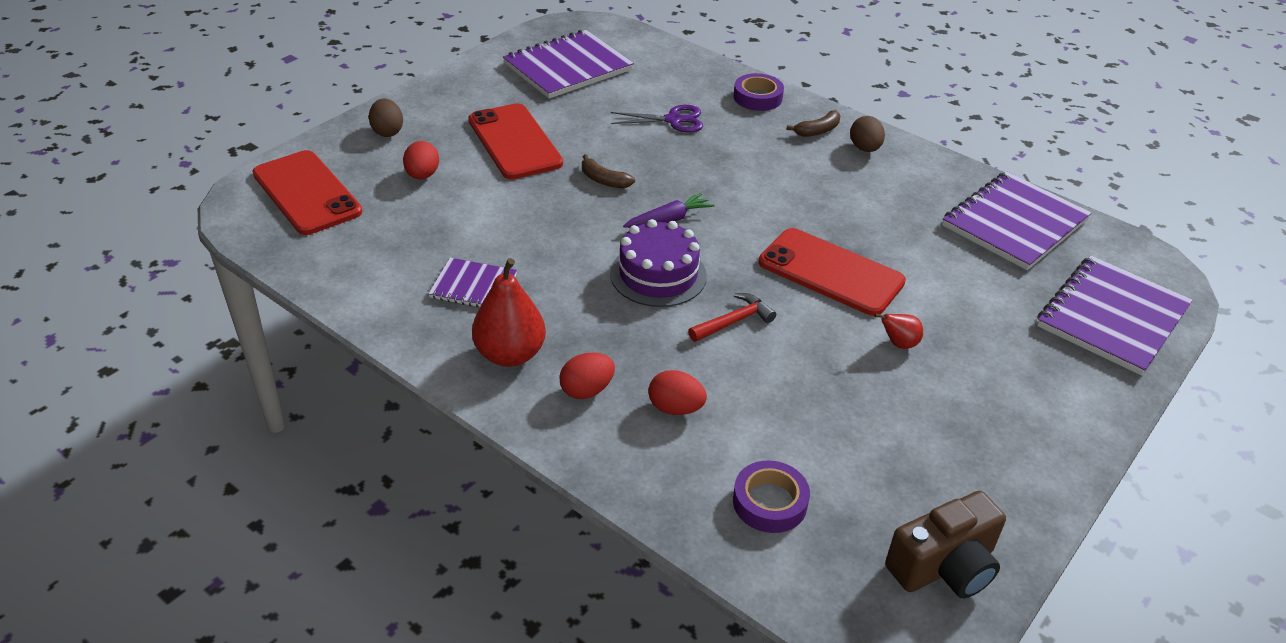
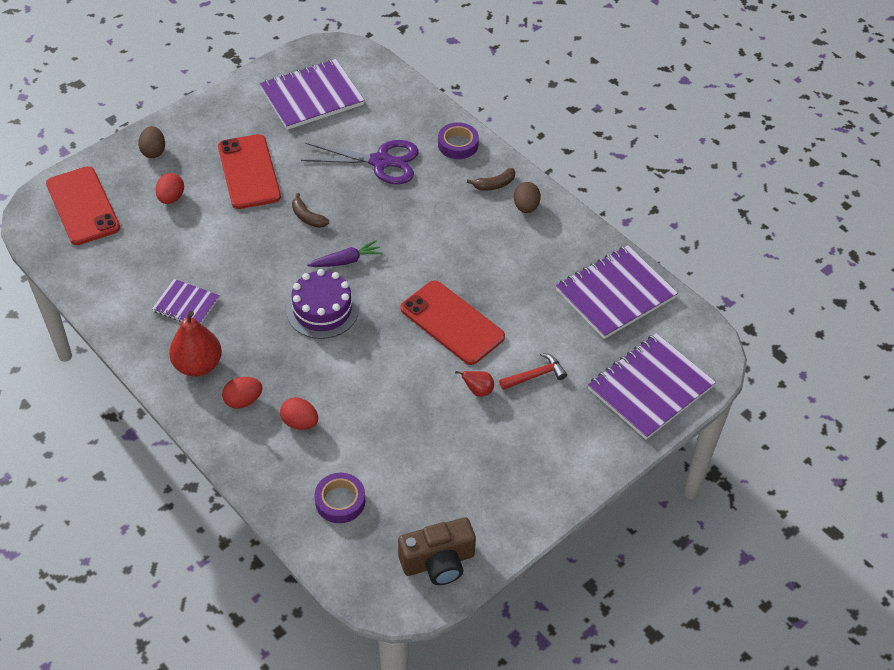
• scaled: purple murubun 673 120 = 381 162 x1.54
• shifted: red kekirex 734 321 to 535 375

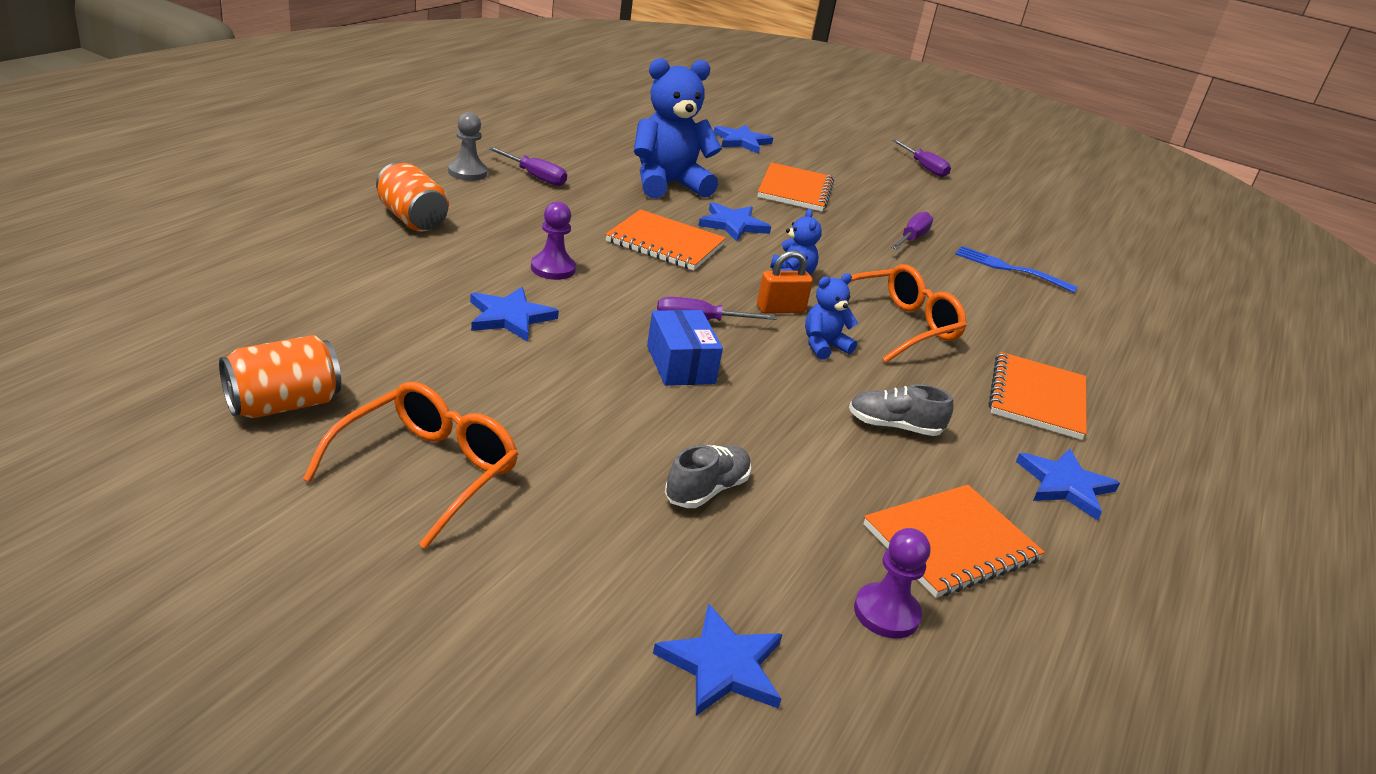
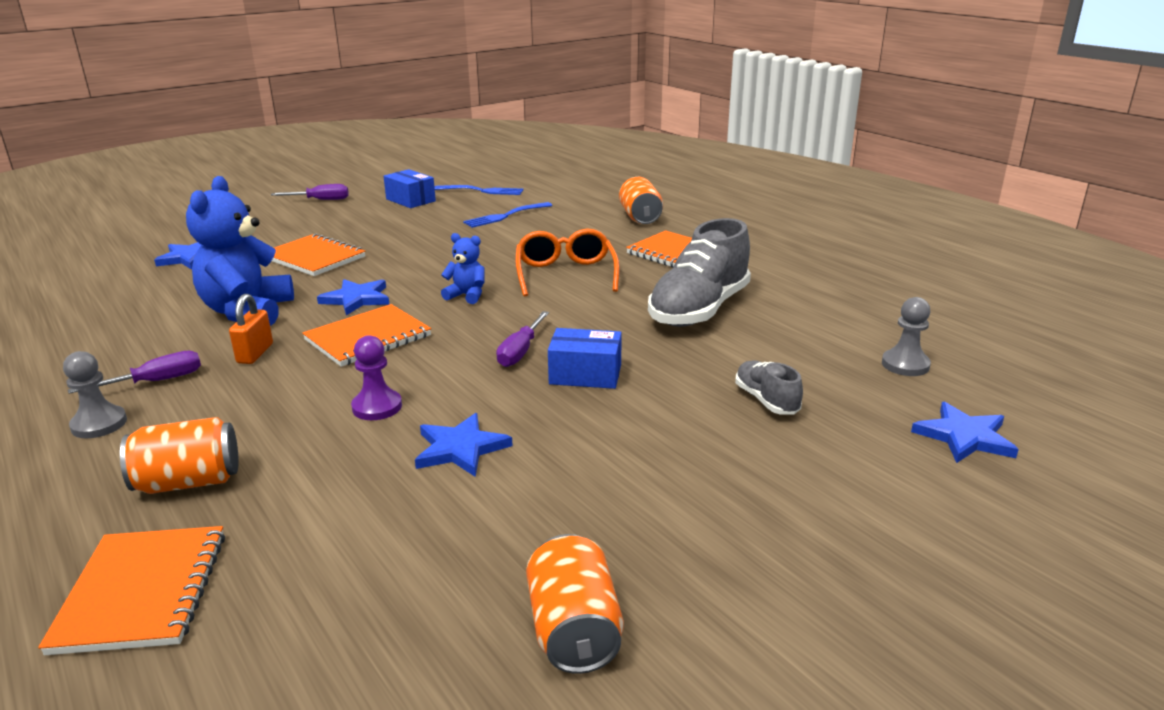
• shifted: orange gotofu 951 543 to 142 591
• shifted: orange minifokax 780 309 to 255 353
• new: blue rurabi 410 200
• new: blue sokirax 482 191
• new: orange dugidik 640 217
• scaled: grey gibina 894 426 = 699 310 x2.06
• repainted: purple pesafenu 886 613 to grey pesafenu 905 365
• gone: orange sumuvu 427 471
• gone: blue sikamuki 823 346
• gone: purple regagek 912 238
• gone: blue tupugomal 1065 485

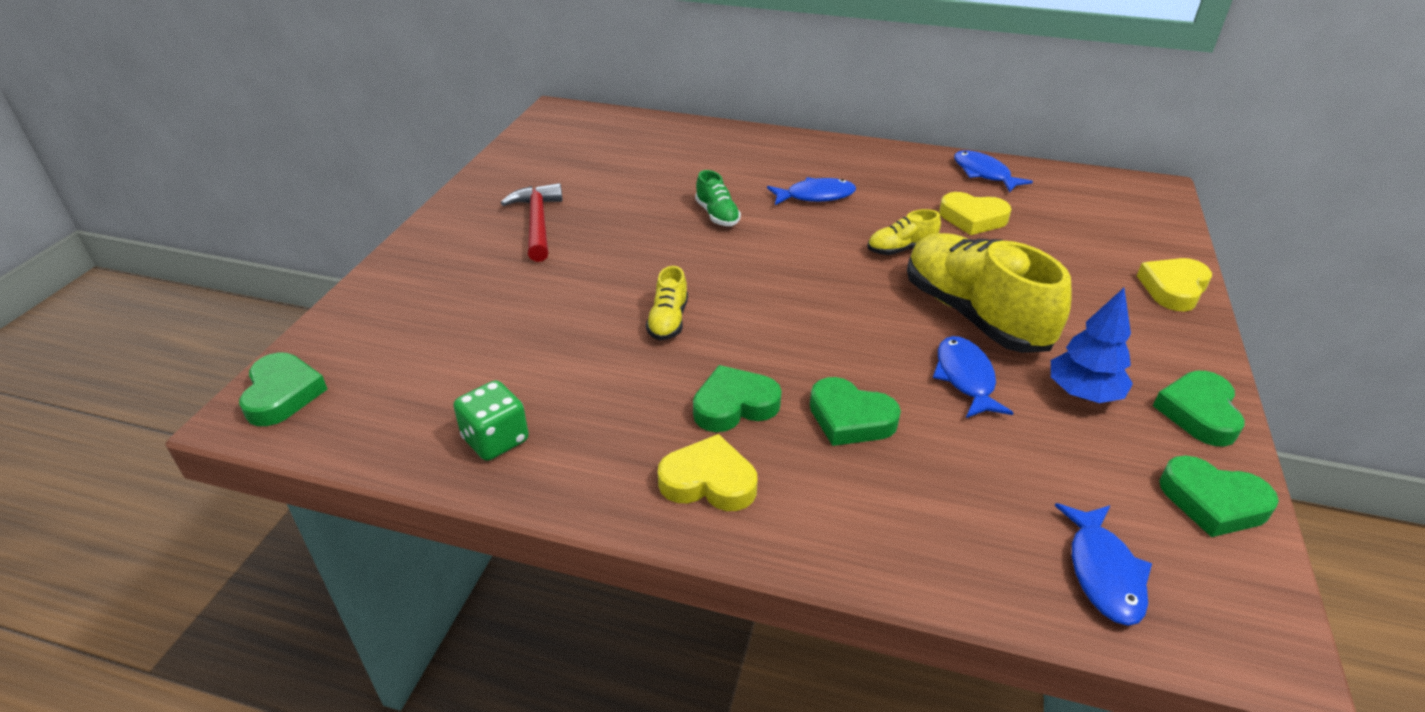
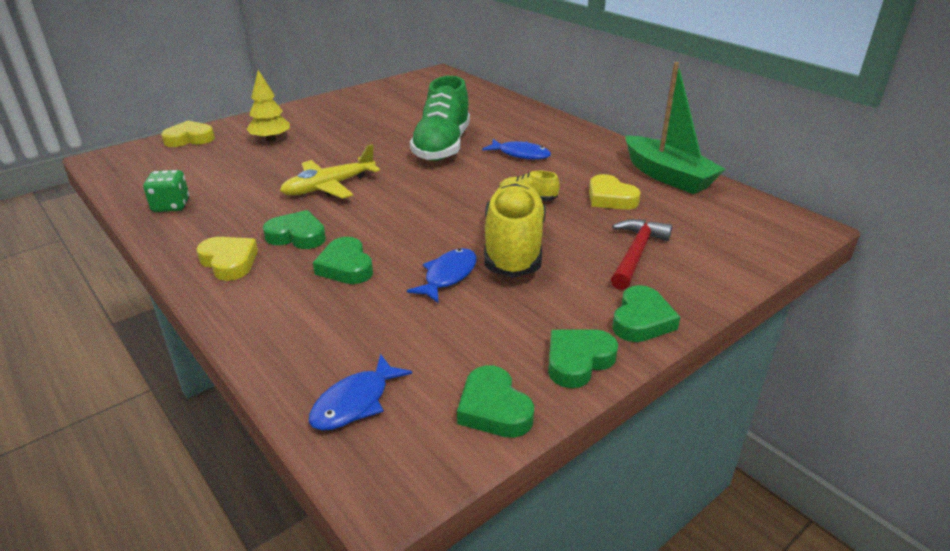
• shifted: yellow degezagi 1173 288 to 189 139
• new: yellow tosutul 270 139
• swapped: yellow gibina 668 321 to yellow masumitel 329 186
• scaled: green gibina 717 215 = 442 146 x2.20
• shifted: red kekirex 537 223 to 636 253
• shifted: green degezagi 282 394 to 641 320
• swapped: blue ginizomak 984 174 to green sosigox 667 176
• gone: blue tosutul 1083 393

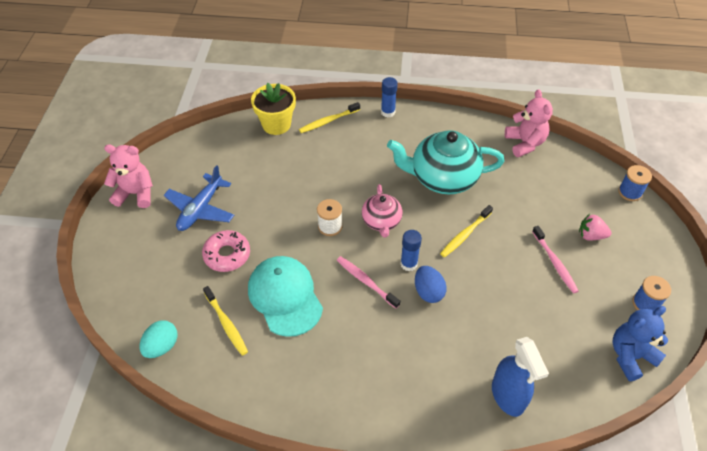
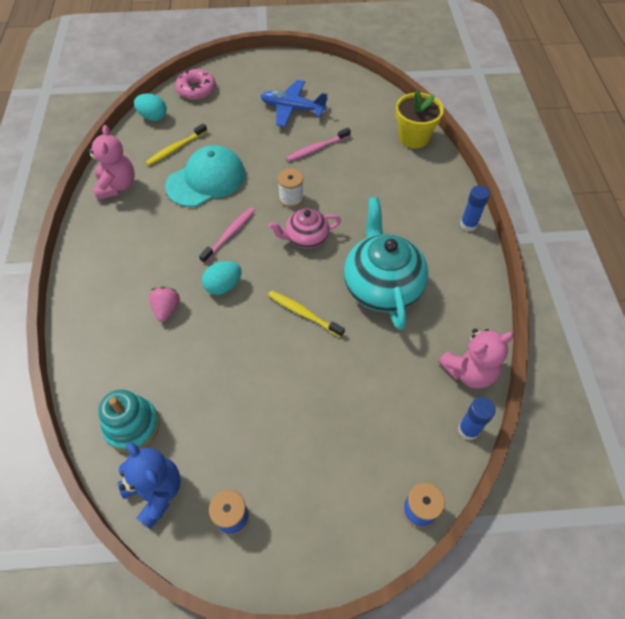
• shifted: pink sikamuki 135 193 to 117 186
• new: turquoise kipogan 132 426
• shifted: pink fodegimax 591 235 to 167 309
• shifted: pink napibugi 227 255 to 196 90
• repainted: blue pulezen 428 292 to turquoise pulezen 223 286
• shifted: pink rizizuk 555 263 to 317 148
• shifted: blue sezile 409 264 to 468 430
• gone: yellow rizizuk 328 121
• gone: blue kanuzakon 508 396

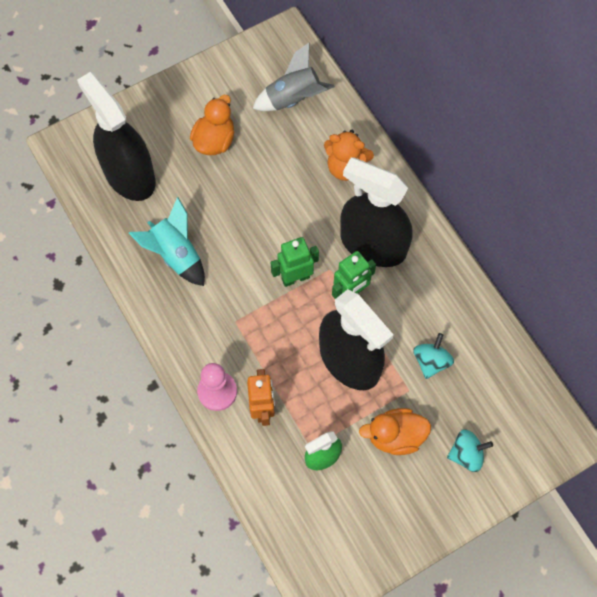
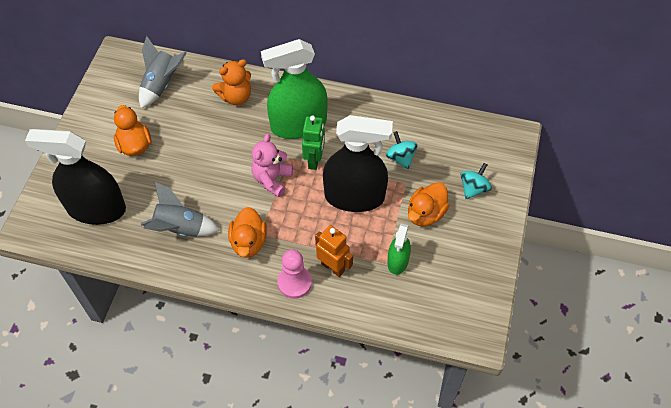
• repainted: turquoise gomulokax 176 255 to grey gomulokax 180 229
• new: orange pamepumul 248 242
• swapped: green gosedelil 295 277 to pink sikamuki 272 179
• repainted: black kanuzakon 373 244 to green kanuzakon 298 124

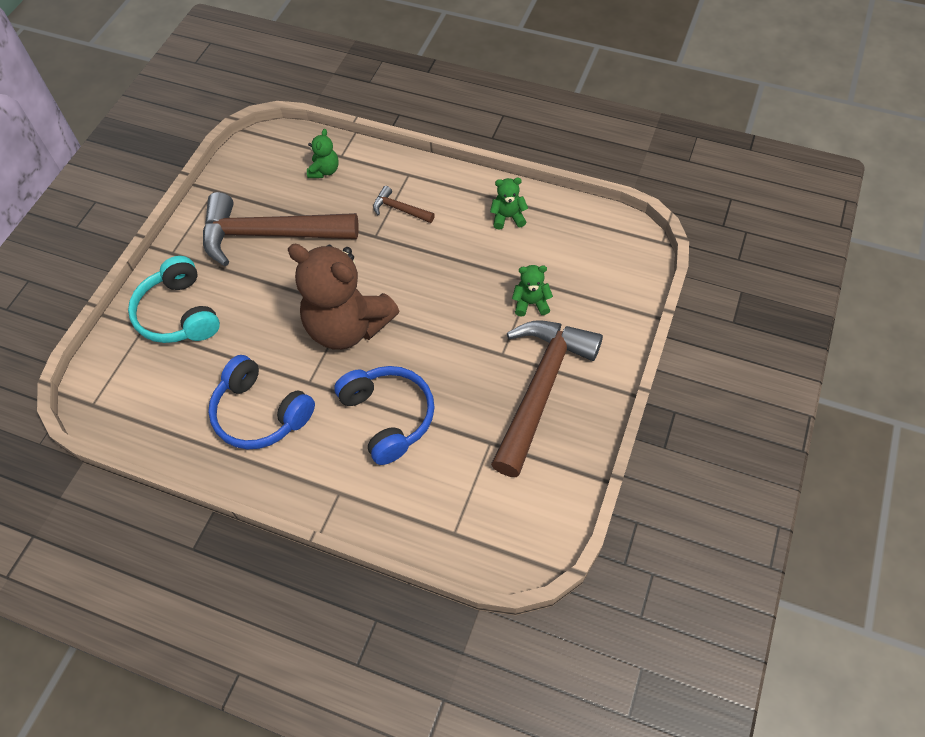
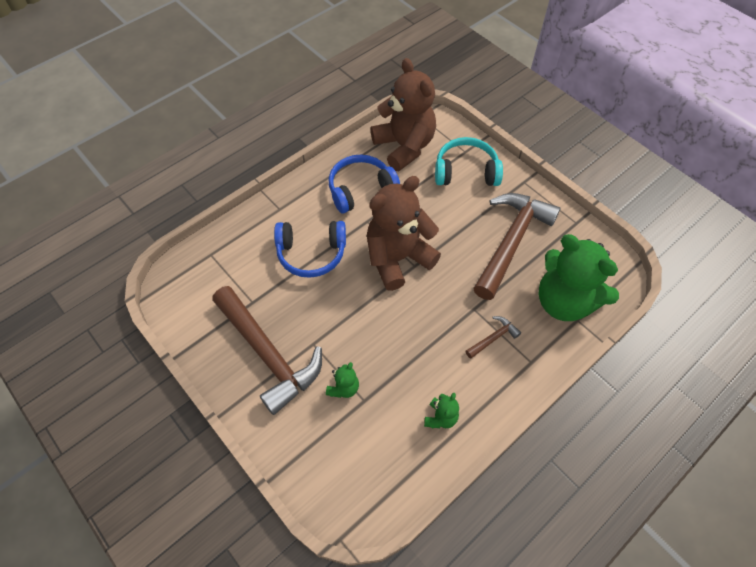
• new: brown sikamuki 404 146
• scaled: green sikamuki 324 171 = 564 301 x2.40

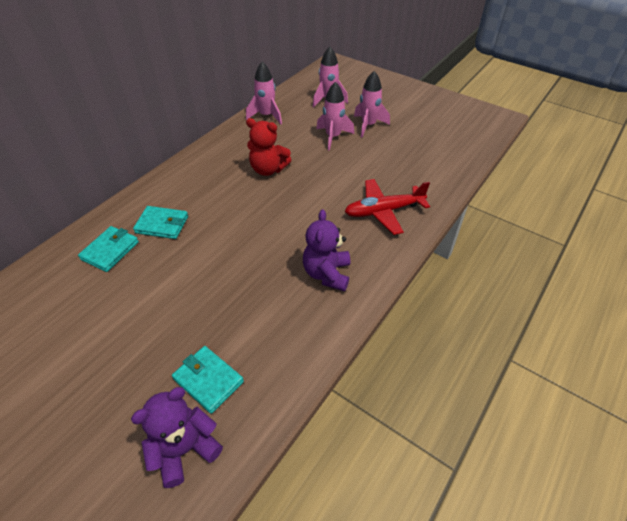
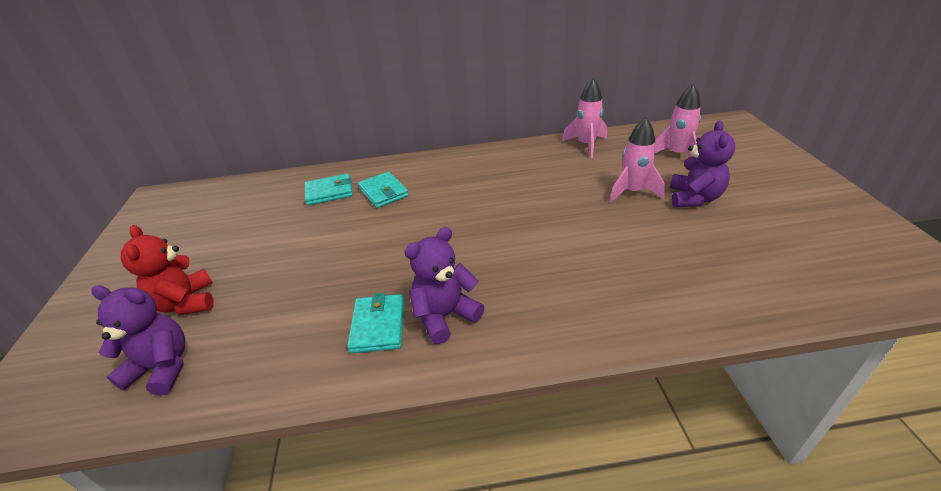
• shifted: red sikamuki 268 169 to 186 303
• shifted: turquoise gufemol 208 380 to 378 326
• swapped: pink gomulokax 368 125 to purple sikamuki 694 198
• gone: red masumitel 383 211

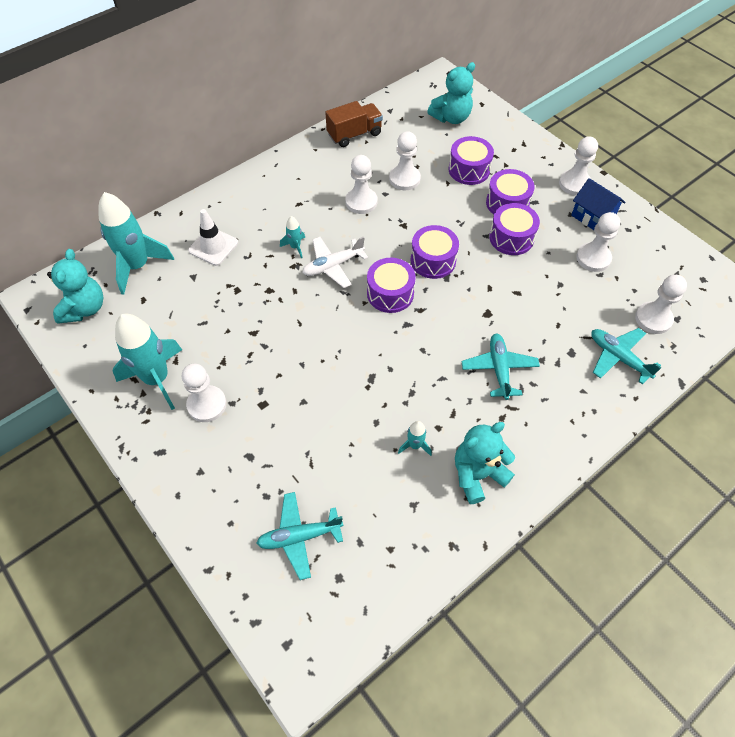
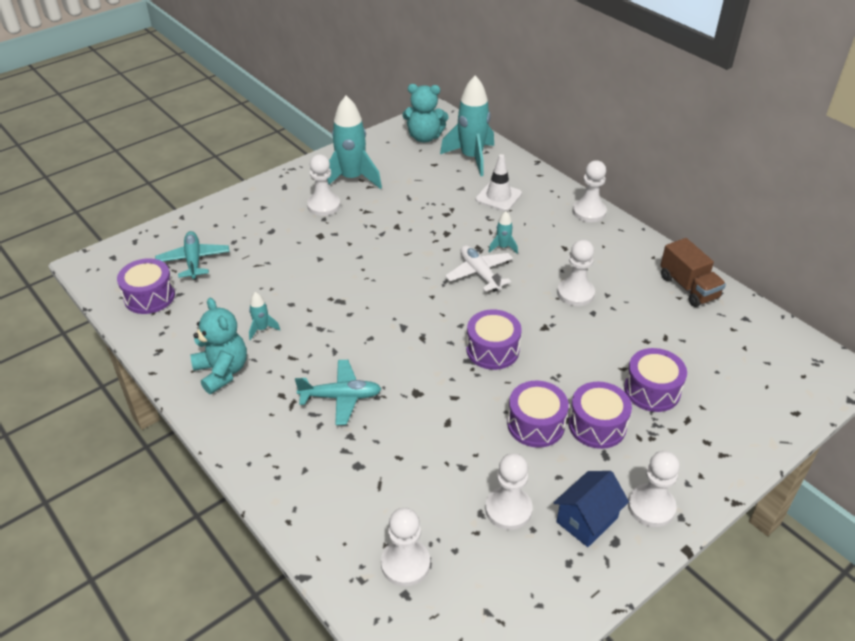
• shifted: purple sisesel 390 293 to 149 296
• shifted: white pesafenu 404 179 to 589 212
• gone: turquoise sikamuki 451 118
• gone: turquoise masumitel 618 357

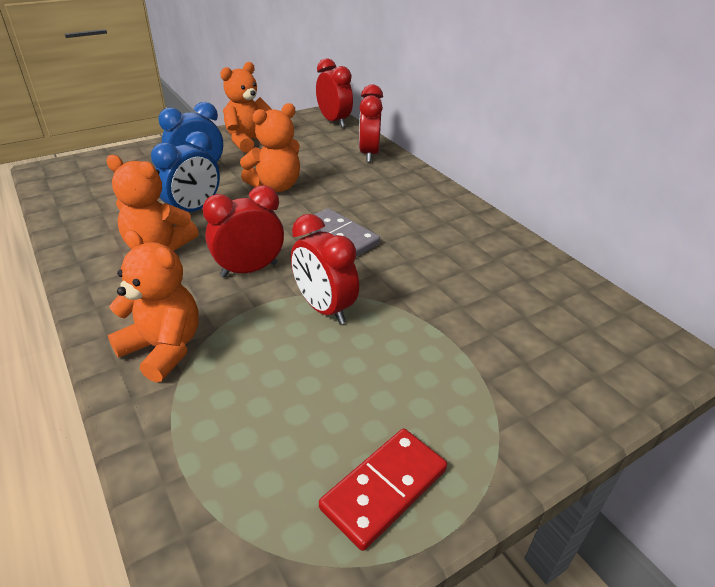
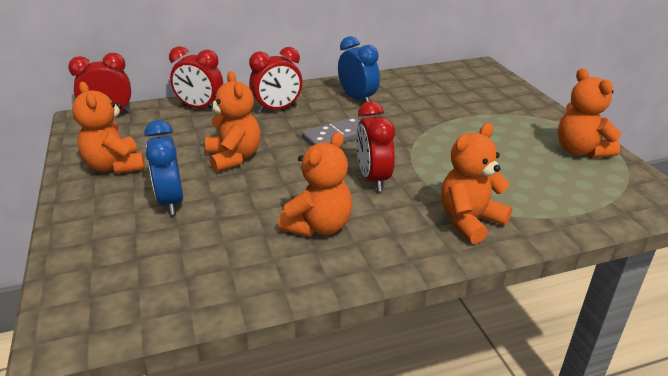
• shifted: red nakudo 324 308 to 277 109
• shifted: blue nakudo 193 210 to 357 99
• swapped: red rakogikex 384 489 to orange sikamuki 580 151

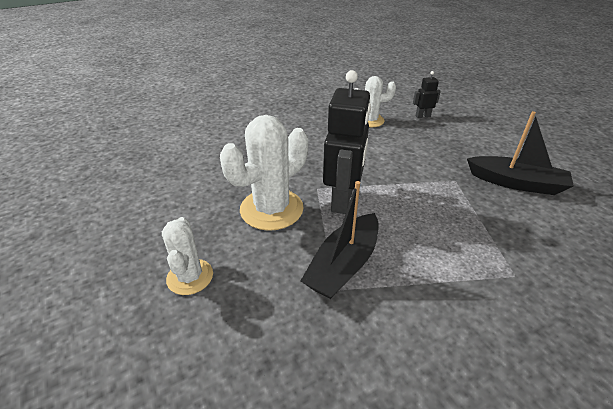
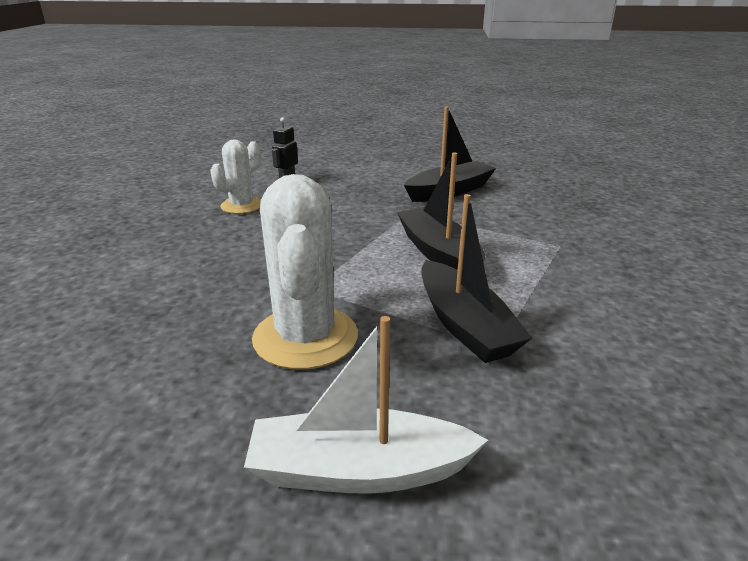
• swapped: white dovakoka 190 277 to white sosigox 359 470
• new: black sosigox 439 253
• gone: black gosedelil 343 200

